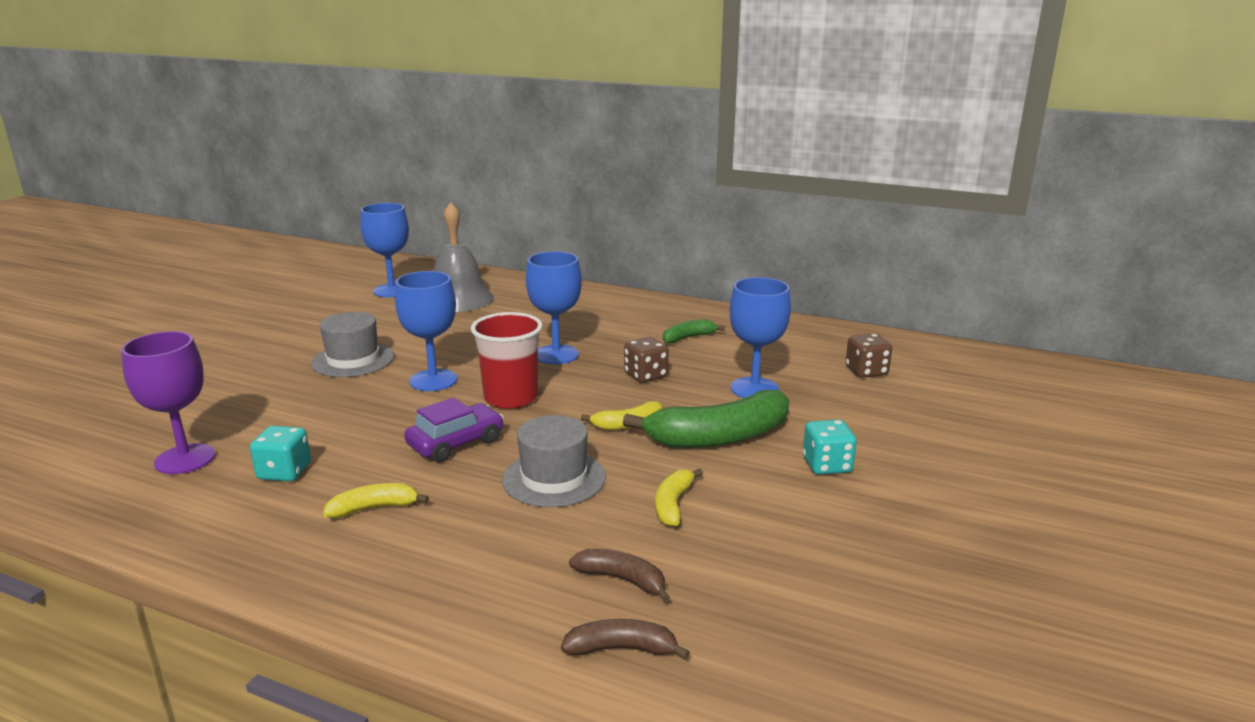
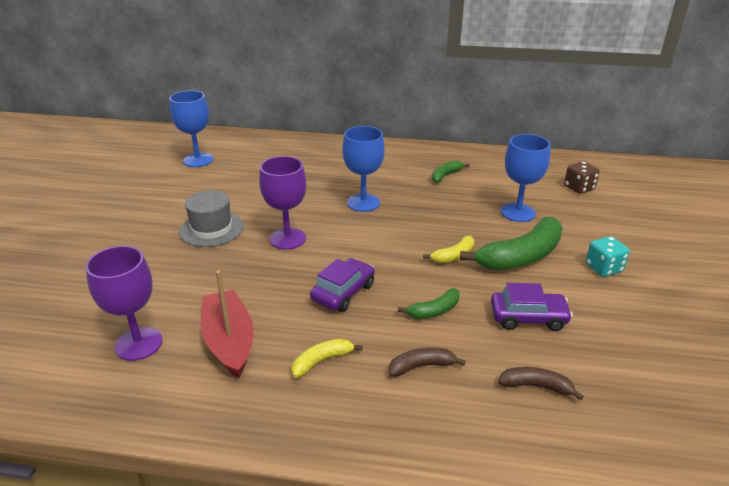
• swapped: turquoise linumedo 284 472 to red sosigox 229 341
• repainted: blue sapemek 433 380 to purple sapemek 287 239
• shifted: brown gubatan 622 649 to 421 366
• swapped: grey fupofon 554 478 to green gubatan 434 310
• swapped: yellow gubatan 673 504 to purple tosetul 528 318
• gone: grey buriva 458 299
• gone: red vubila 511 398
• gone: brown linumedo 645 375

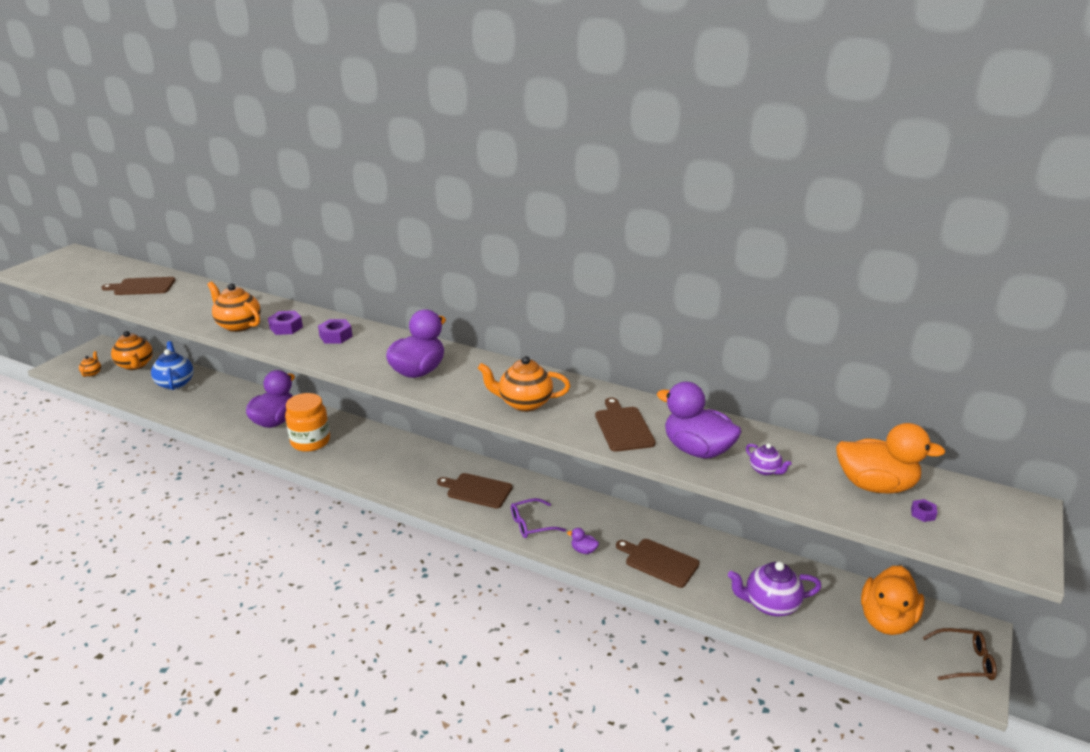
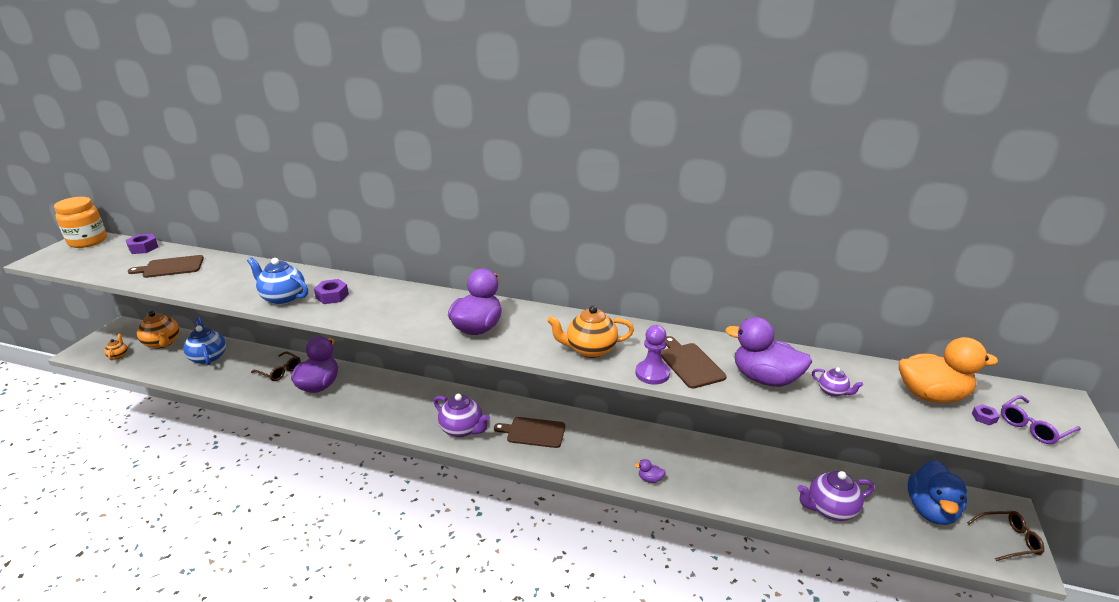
• shifted: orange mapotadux 310 441 to 88 241
• shifted: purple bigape 336 336 to 143 248
• repainted: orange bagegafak 238 325 to blue bagegafak 283 298
• new: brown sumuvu 279 371
• new: purple bagegafak 462 429
• new: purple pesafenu 652 373
• repainted: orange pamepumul 886 620 to blue pamepumul 931 510
• shifted: purple sumuvu 532 524 to 1034 426
• gone: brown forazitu 659 562

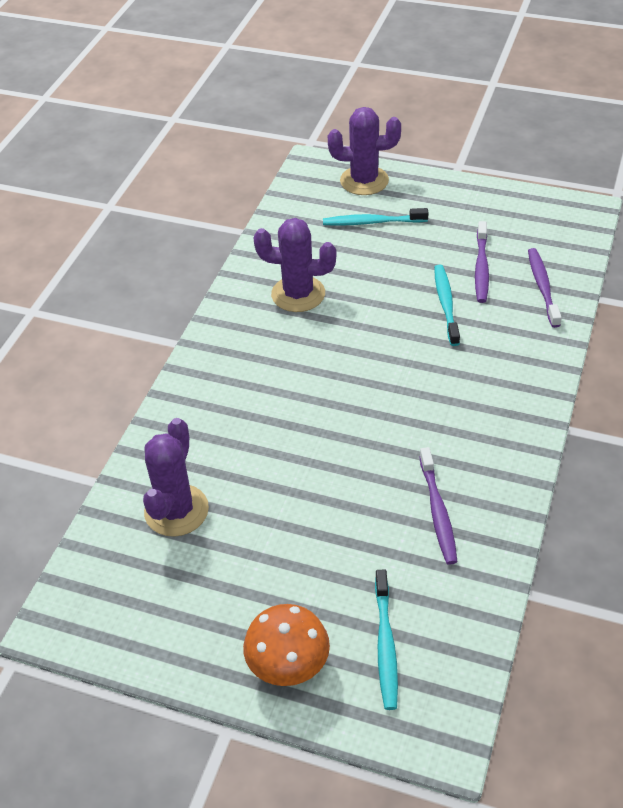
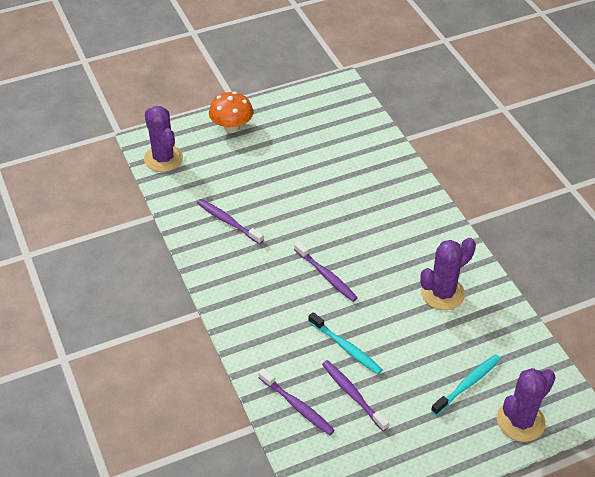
• shifted: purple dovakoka 176 510 to 163 159
• new: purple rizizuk 326 276
• gone: turquoise rizizuk 385 645

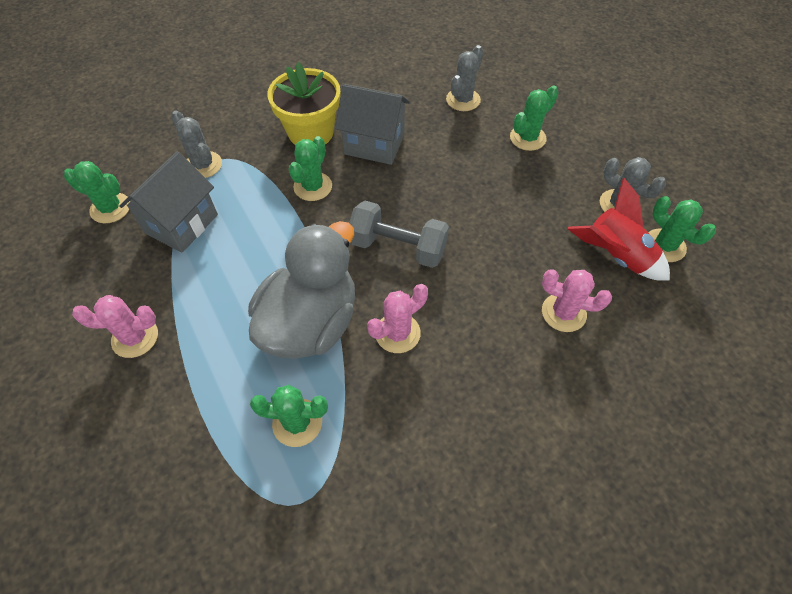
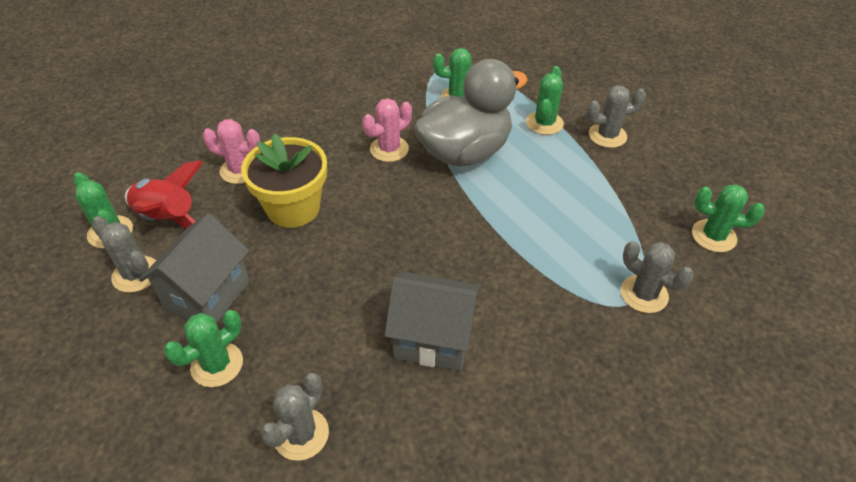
• shifted: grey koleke 182 224 to 207 295
• shifted: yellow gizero 311 133 to 293 208
• rotated: grey pamepumul 311 323 = 465 152 150 degrees counterclockwise
• shifted: green dovakoka 313 187 to 544 123
• repainted: pink dovakoka 135 337 to grey dovakoka 607 135
• gone: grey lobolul 398 247

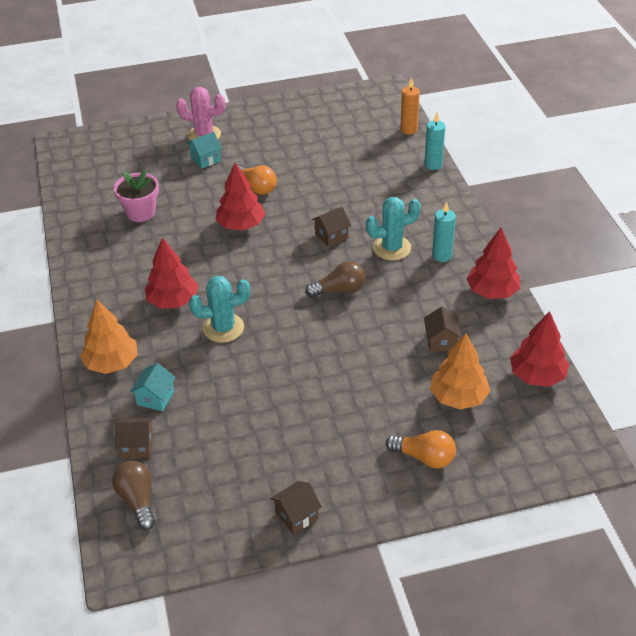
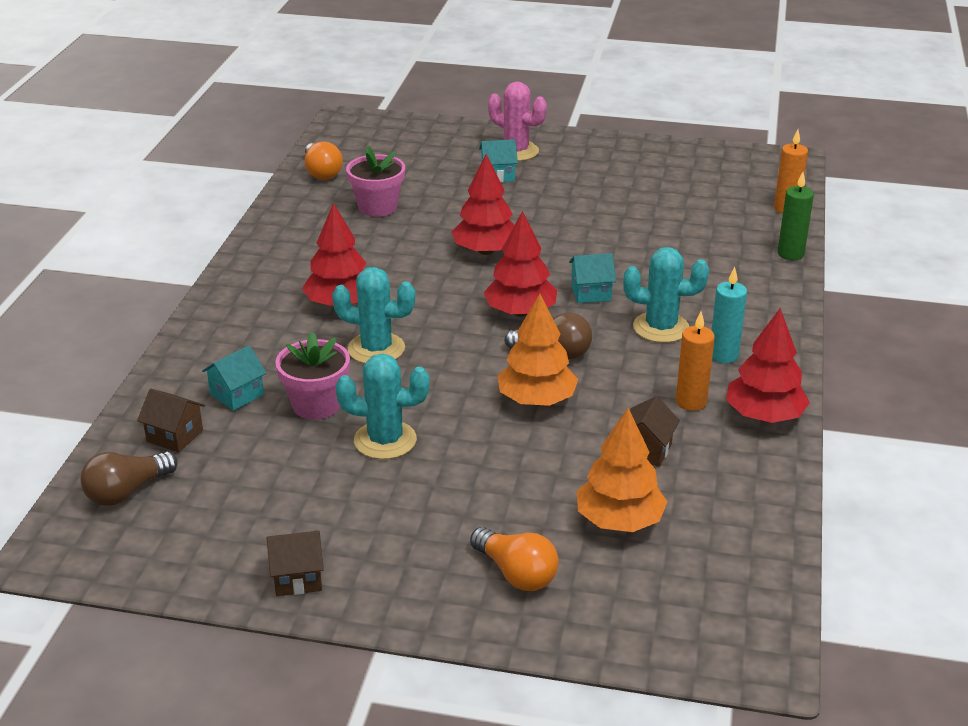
• rotated: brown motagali 137 500 = 127 492 135 degrees counterclockwise
• new: pink gizero 316 405
• shifted: orange motagali 256 187 to 321 172
• new: turquoise dovakoka 385 440
• shifted: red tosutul 537 375 to 520 312
• shifted: orange tosutul 112 363 to 536 400
• repainted: brown koleke 331 236 to turquoise koleke 591 293
• new: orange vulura 691 402
• repainted: turquoise vulura 433 165 to green vulura 790 254

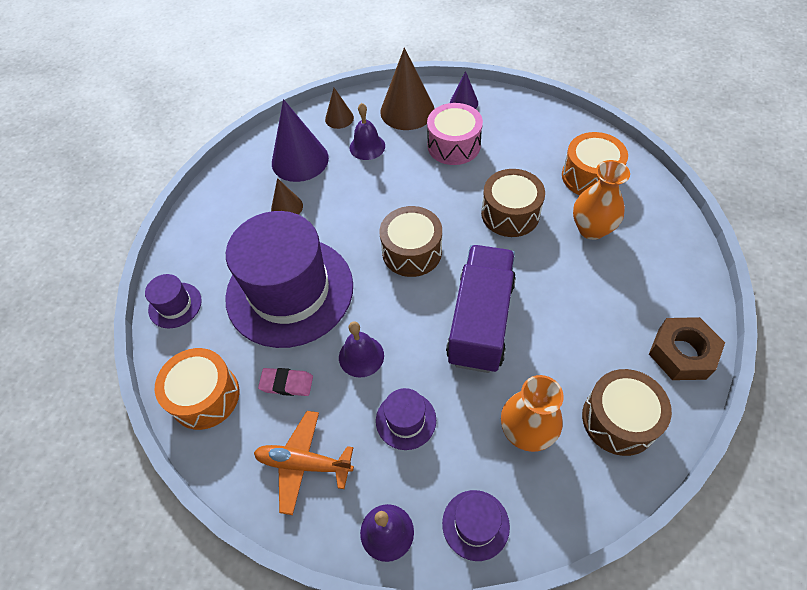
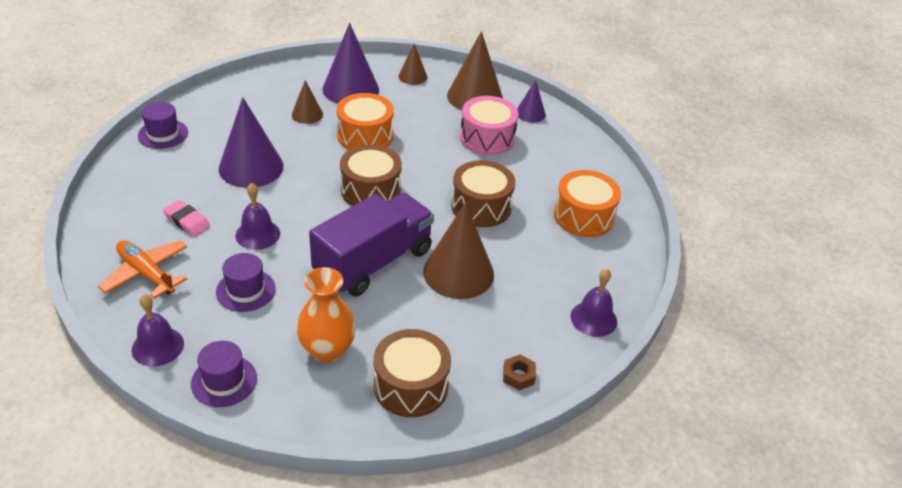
• swapped: purple fupofon 290 291 to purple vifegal 251 167
• shifted: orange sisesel 205 396 to 365 136
• new: brown vifegal 458 273
• scaled: brown bigape 681 353 = 518 376 x0.51
• shifted: purple buriva 367 146 to 593 318
• gone: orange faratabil 591 229

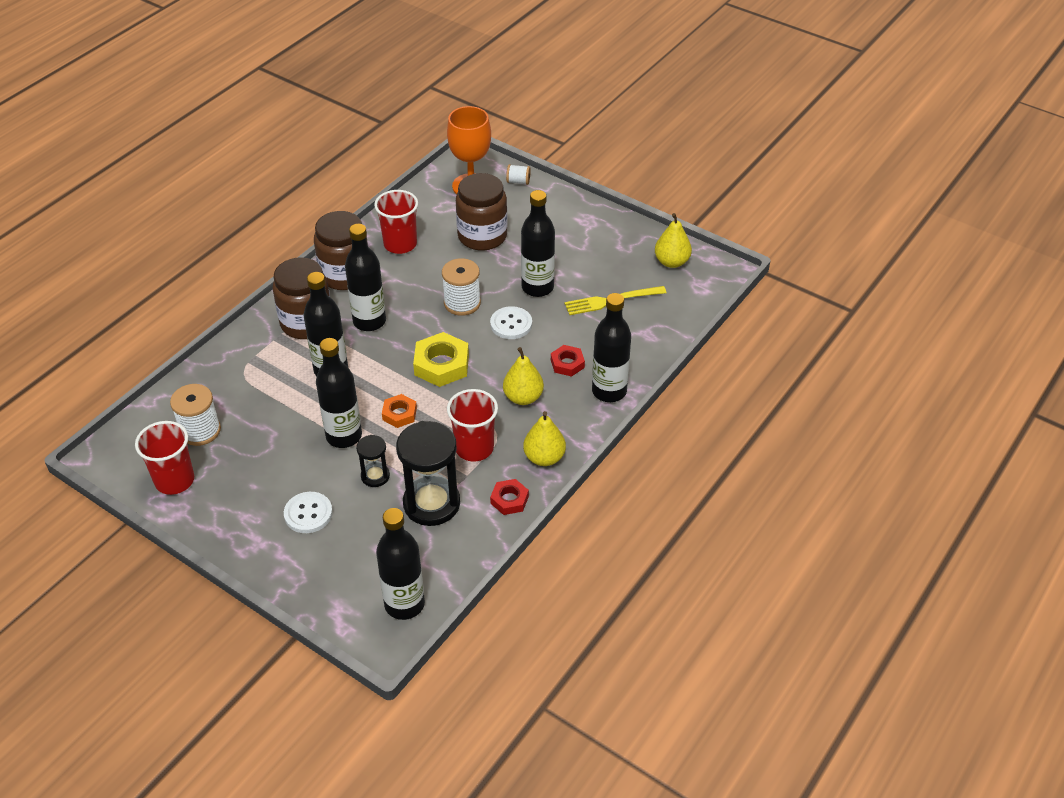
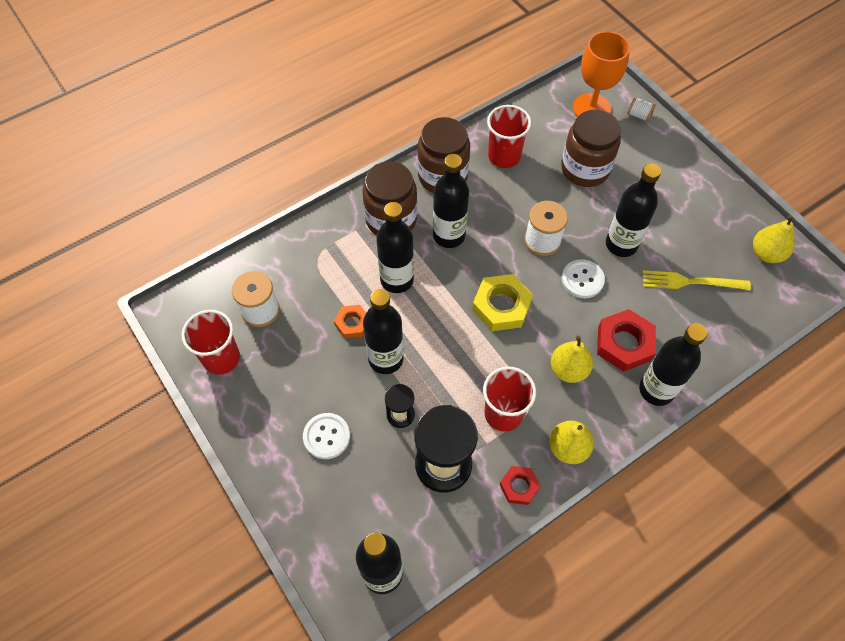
• shifted: orange bigape 399 414 to 352 323
• scaled: red bigape 567 363 = 624 343 x1.70

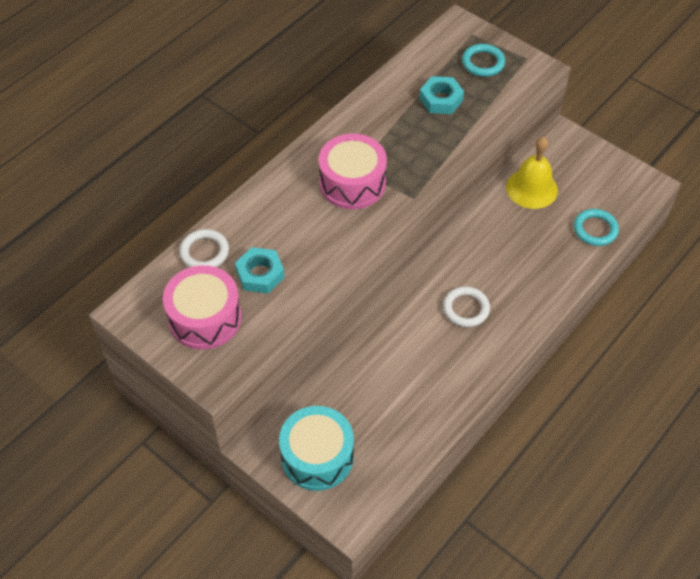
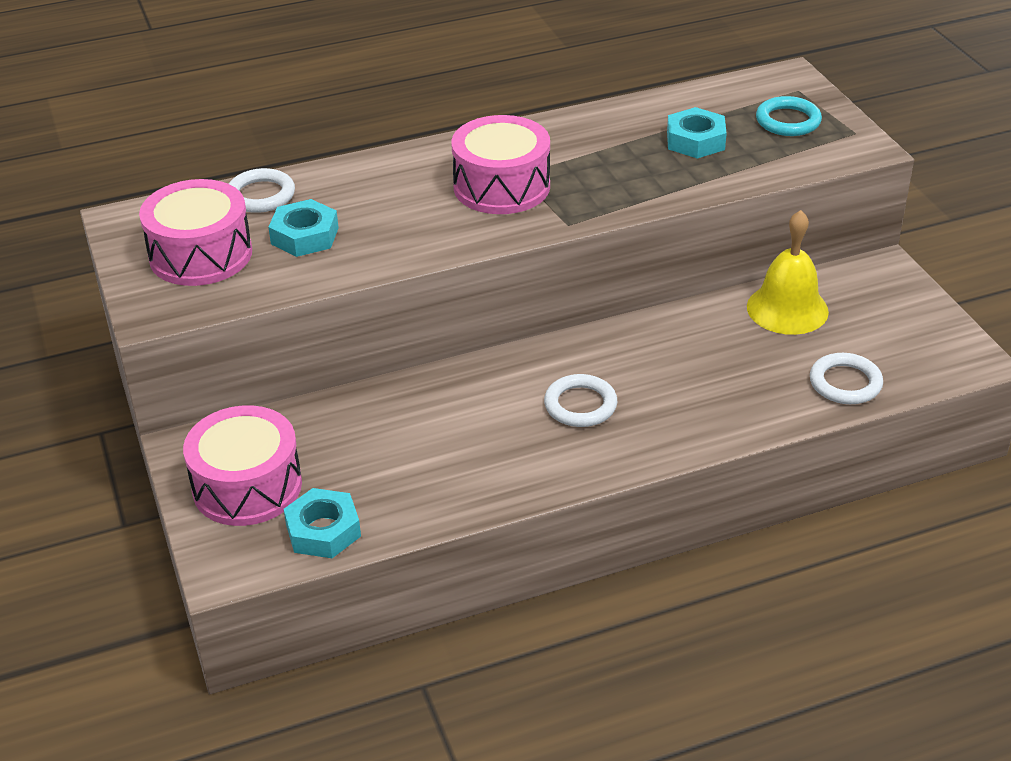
• repainted: turquoise sisesel 317 456 to pink sisesel 247 486
• new: turquoise bigape 323 530
• repainted: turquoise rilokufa 595 229 to white rilokufa 845 383

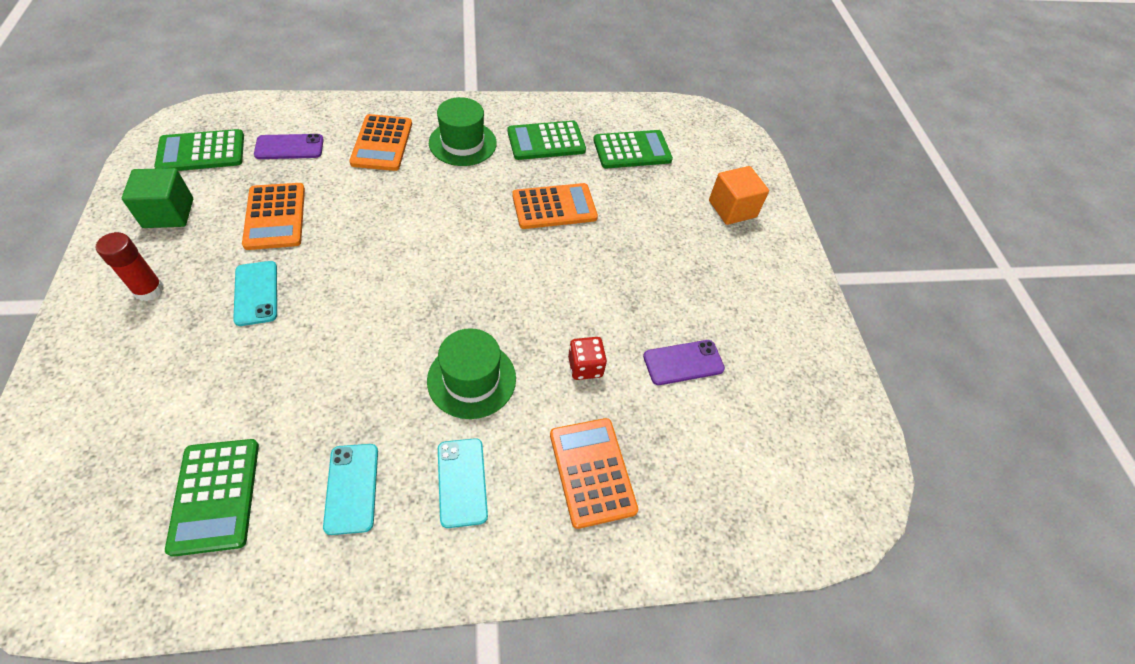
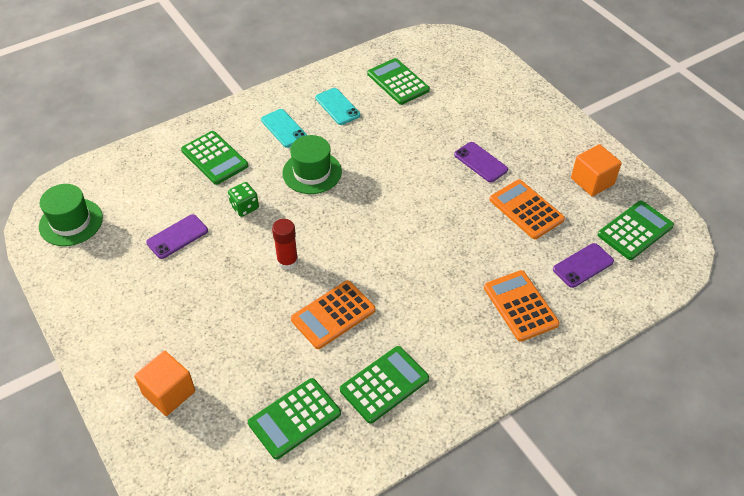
• shifted: green fupofon 462 143 to 71 222
• repainted: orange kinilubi 592 471 to green kinilubi 214 158
• repainted: red linumedo 585 367 to green linumedo 244 207
• shifted: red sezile 149 290 to 287 261
• repainted: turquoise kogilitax 256 293 to purple kogilitax 480 162
• repainted: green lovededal 168 213 to orange lovededal 592 181

